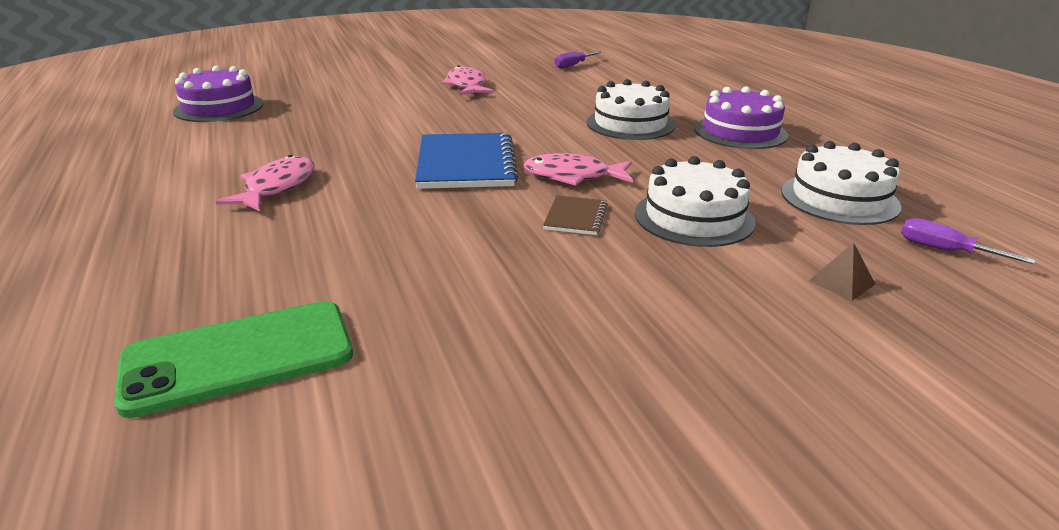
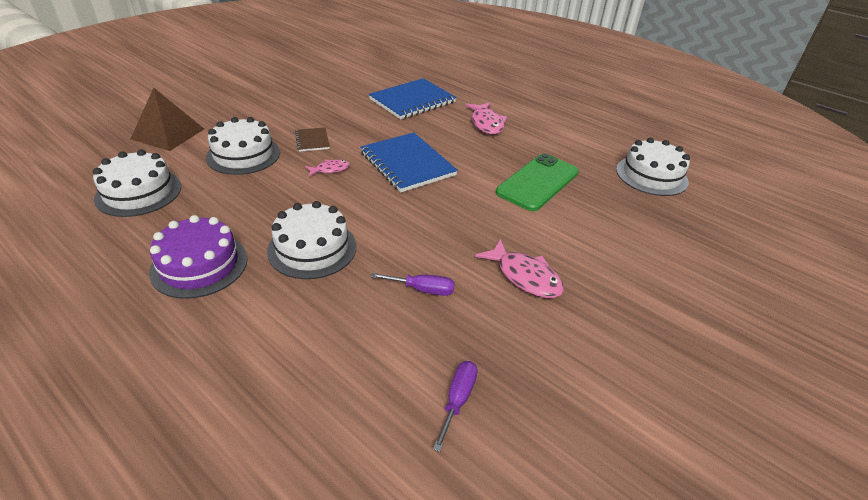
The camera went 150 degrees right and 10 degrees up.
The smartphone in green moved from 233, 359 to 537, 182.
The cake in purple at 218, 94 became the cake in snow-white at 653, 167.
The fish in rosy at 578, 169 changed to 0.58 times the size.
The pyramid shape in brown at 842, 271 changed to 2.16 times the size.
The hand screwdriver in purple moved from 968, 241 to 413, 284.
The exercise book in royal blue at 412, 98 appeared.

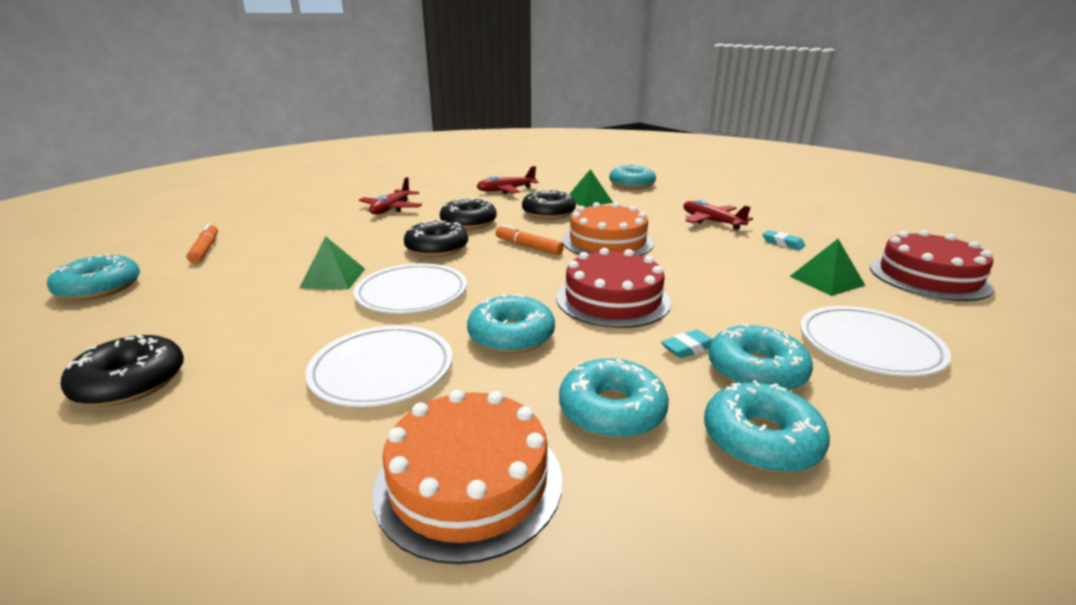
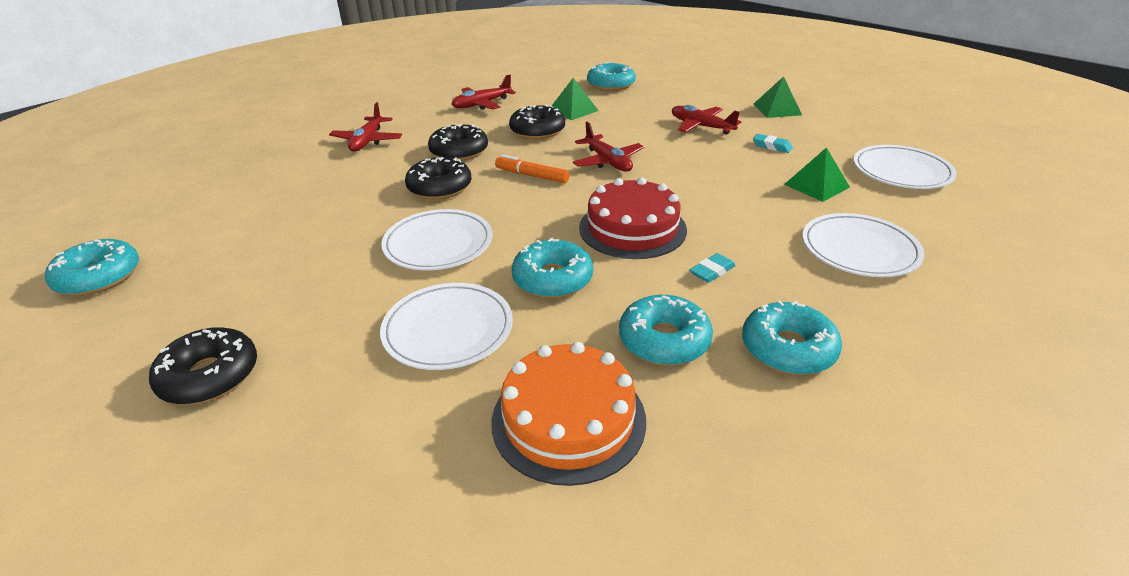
The camera went 10 degrees left and 10 degrees up.
The marker in orange-coloured at 202, 243 disappeared.
The pyramid shape in green moved from 332, 263 to 777, 97.
The cake in orange-coloured at 608, 229 was replaced by the aeroplane in red at 608, 147.
The doughnut in teal at 760, 357 disappeared.
The cake in red at 932, 265 was replaced by the plate in snow-white at 905, 167.

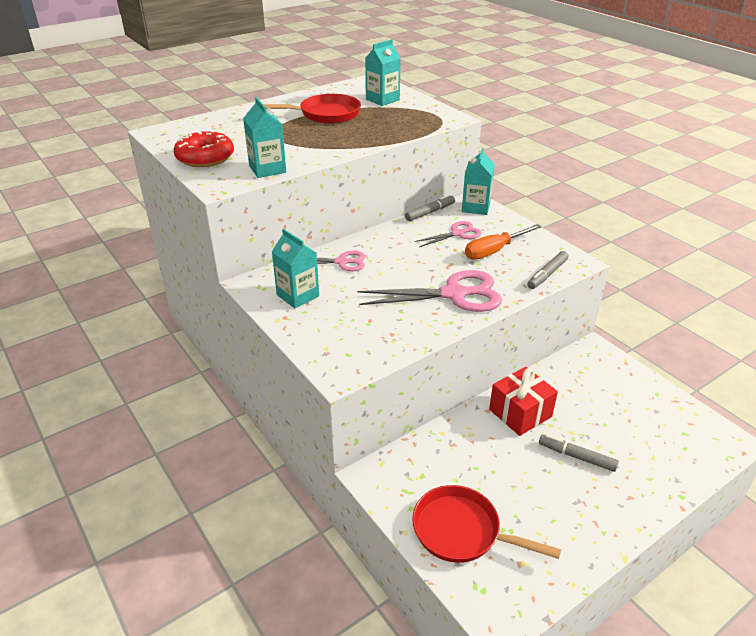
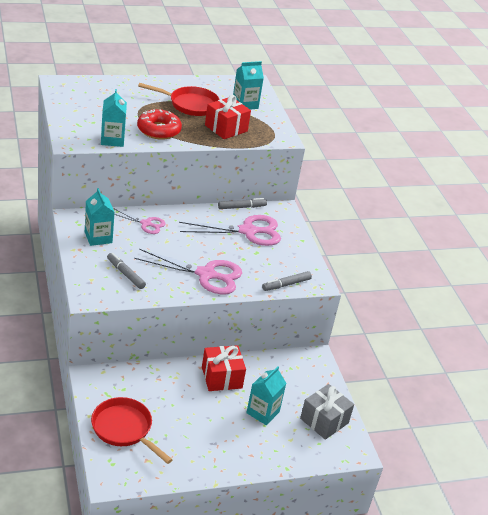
The camera went 15 degrees right and 0 degrees up.
The doughnut in red moved from 204, 148 to 159, 124.
The pair of scissors in rosy at 448, 234 changed to 1.79 times the size.
The carton in teal moved from 478, 181 to 266, 395.
The hand screwdriver in orange-coloured at 503, 242 disappeared.
The marker in ash-grey moved from 579, 453 to 126, 271.
The gift in red at 228, 117 appeared.
The gift in ash-grey at 327, 412 appeared.

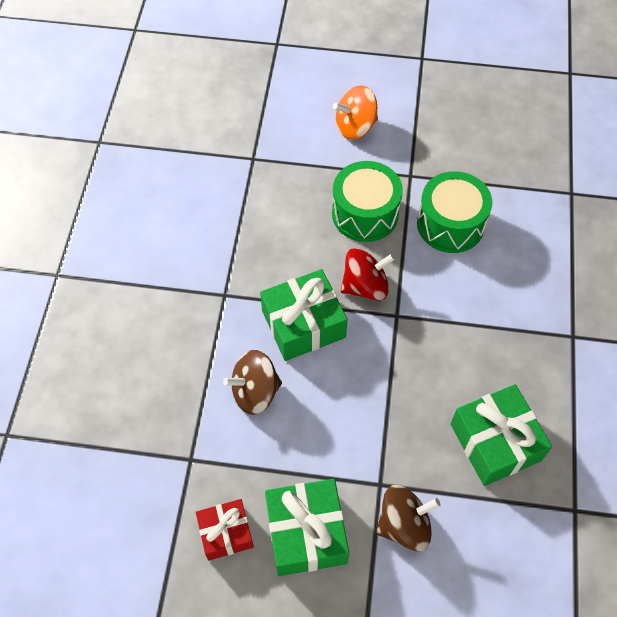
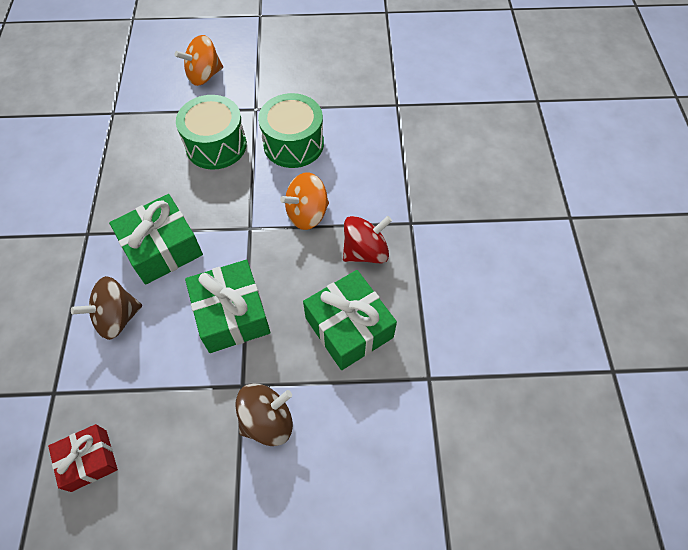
The camera went 10 degrees left and 0 degrees up.
The gift in green moved from 307, 527 to 228, 306.
The spinning top in red moved from 368, 274 to 367, 240.
The spinning top in orange-coloured at 304, 201 appeared.

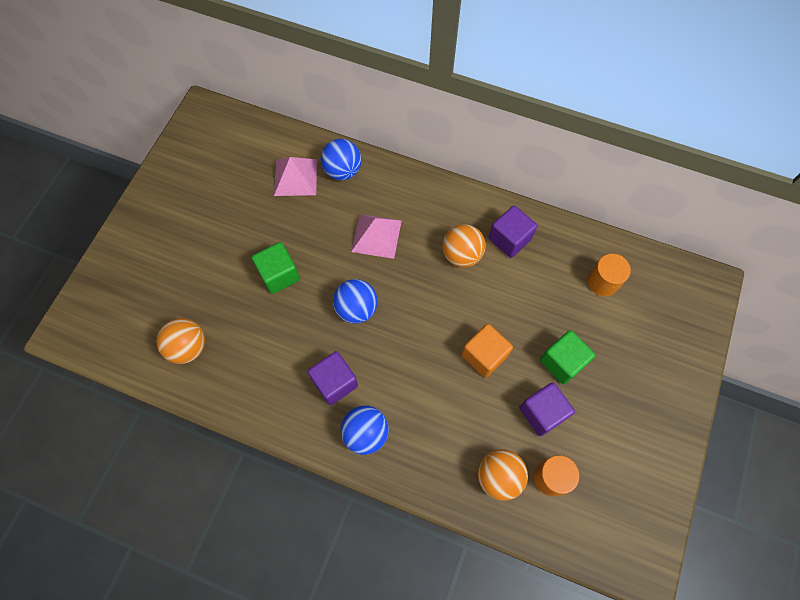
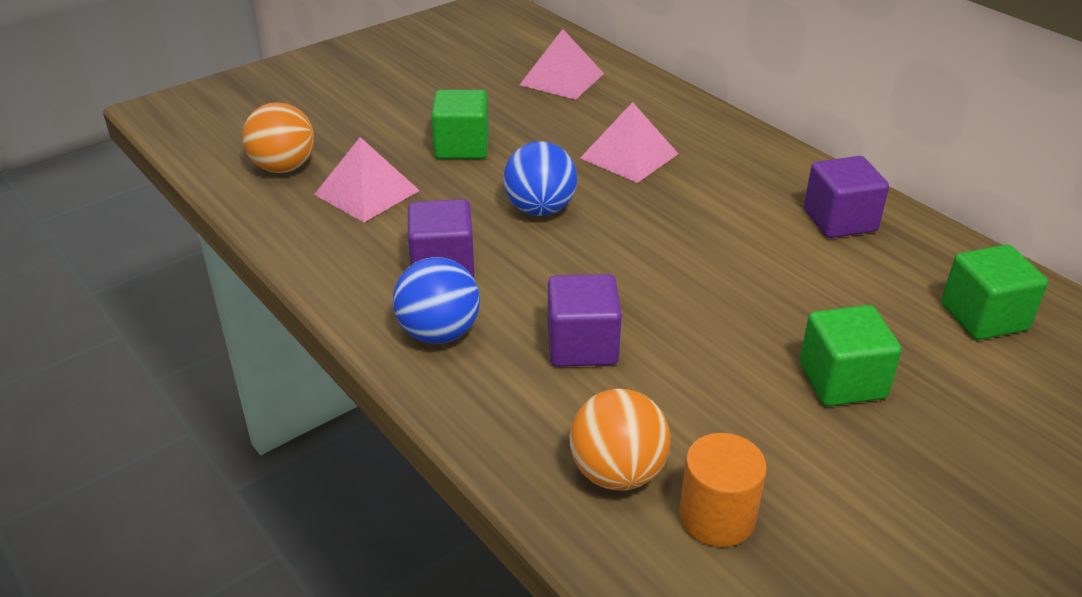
The camera went 30 degrees right and 30 degrees down.
The sphere in royal blue at 341, 159 disappeared.
The sphere in orange-coloured at 464, 245 disappeared.
The solid cube in orange-coloured at 487, 351 disappeared.
The solid cube in purple moved from 547, 409 to 585, 320.
The cylinder in orange-coloured at 609, 275 was replaced by the solid cube in green at 994, 292.
The pyramid shape in rosy at 367, 180 appeared.

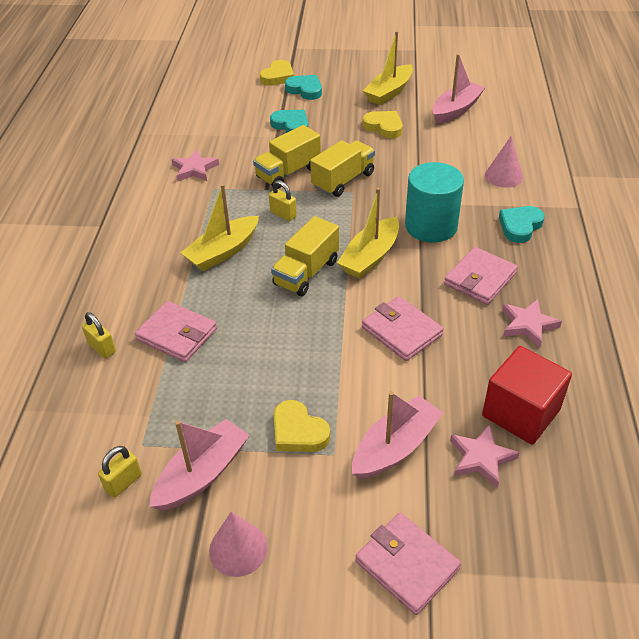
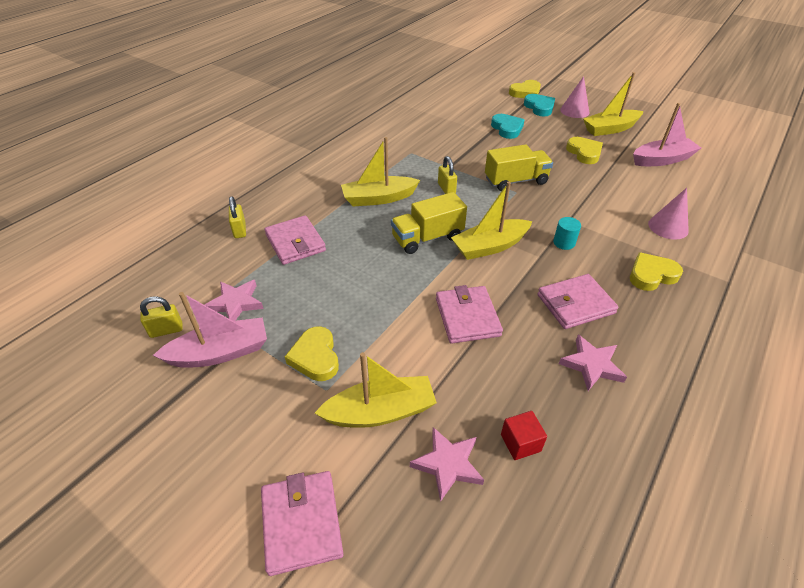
The camera went 30 degrees right and 0 degrees up.
The star shape in rosy moved from 195, 165 to 234, 300.
The cone shape in rosy moved from 238, 544 to 574, 97.
The toy truck in yellow at 287, 157 disappeared.
The toy boat in rosy at 397, 435 became the toy boat in yellow at 376, 390.
The cylinder in teal at 434, 202 changed to 0.43 times the size.
The solid cube in red at 527, 395 changed to 0.49 times the size.
The heart shape in teal at 522, 224 became the heart shape in yellow at 656, 271.

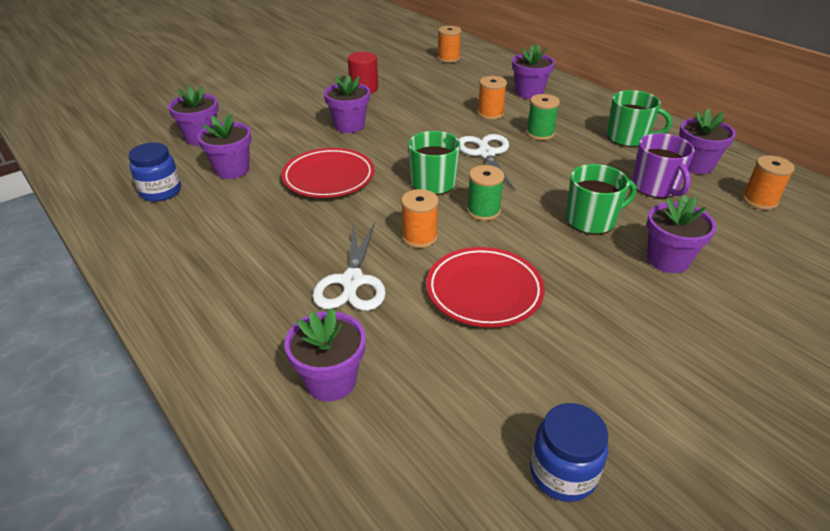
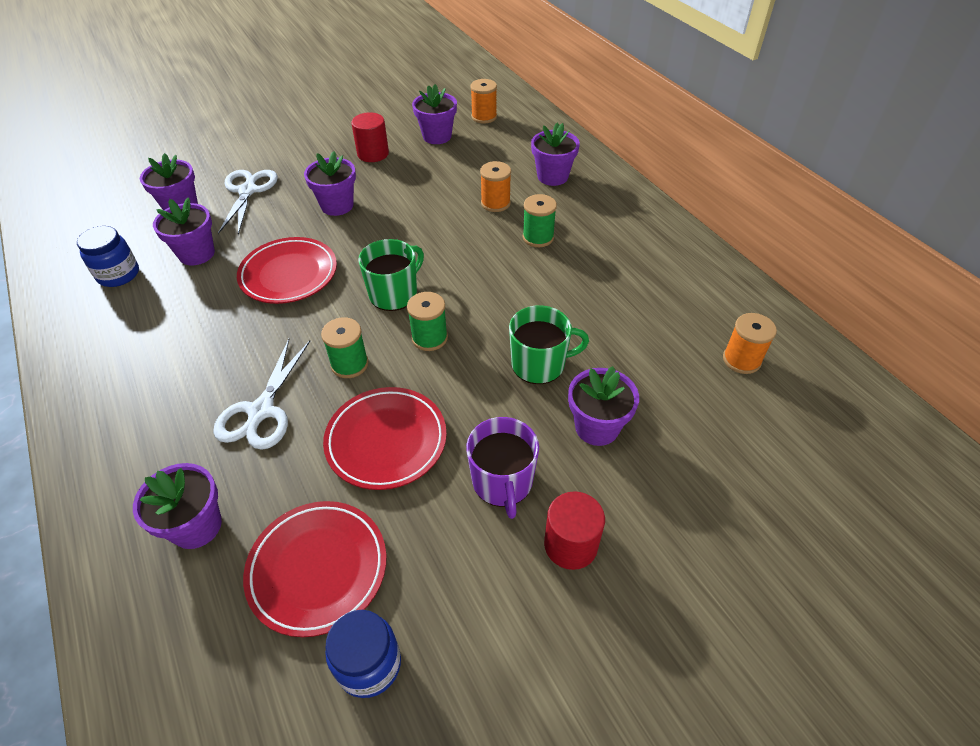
The camera went 10 degrees right and 10 degrees up.
The reel of thread in orange-coloured at 420, 218 became the reel of thread in green at 344, 347.
The pair of scissors in snow-white moved from 487, 162 to 248, 202.
The tea mug in green at 639, 118 disappeared.
The tea mug in purple moved from 663, 165 to 502, 468.
The plant pot in purple moved from 707, 141 to 434, 114.
The plate in red at 315, 569 appeared.
The cylinder in red at 574, 530 appeared.

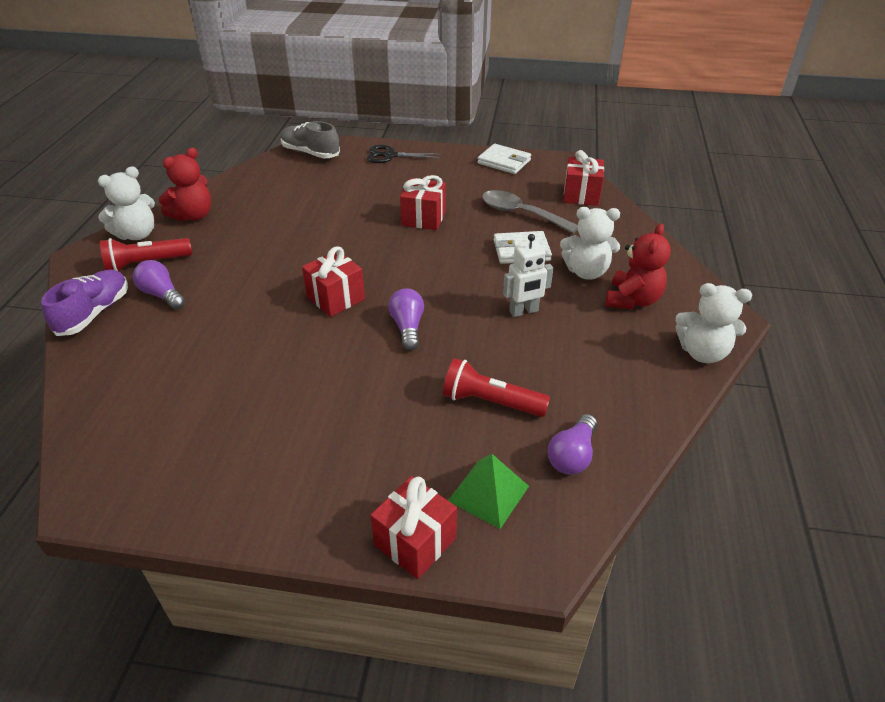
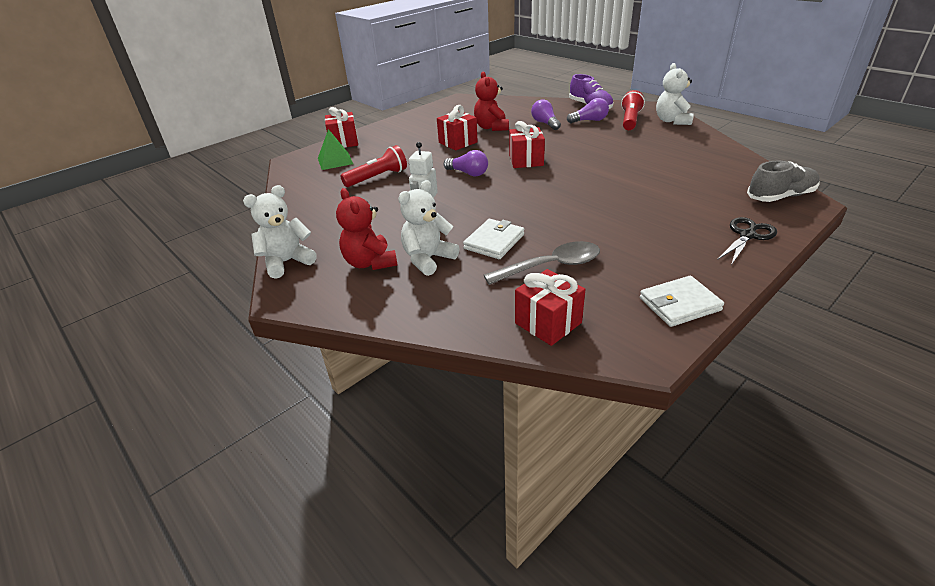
The camera went 130 degrees right and 5 degrees down.
The stuffed bear in red moved from 185, 184 to 491, 101.
The gift in red moved from 423, 202 to 457, 128.
The lightbulb in purple moved from 572, 444 to 546, 114.

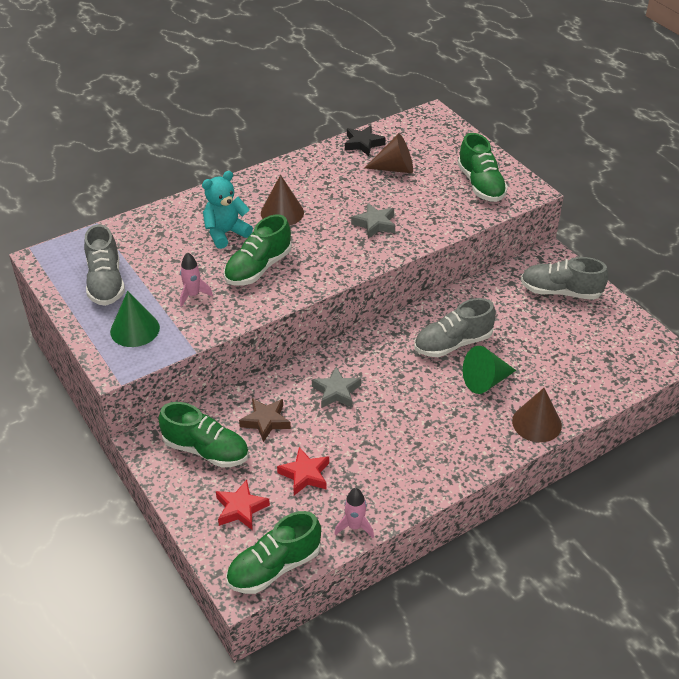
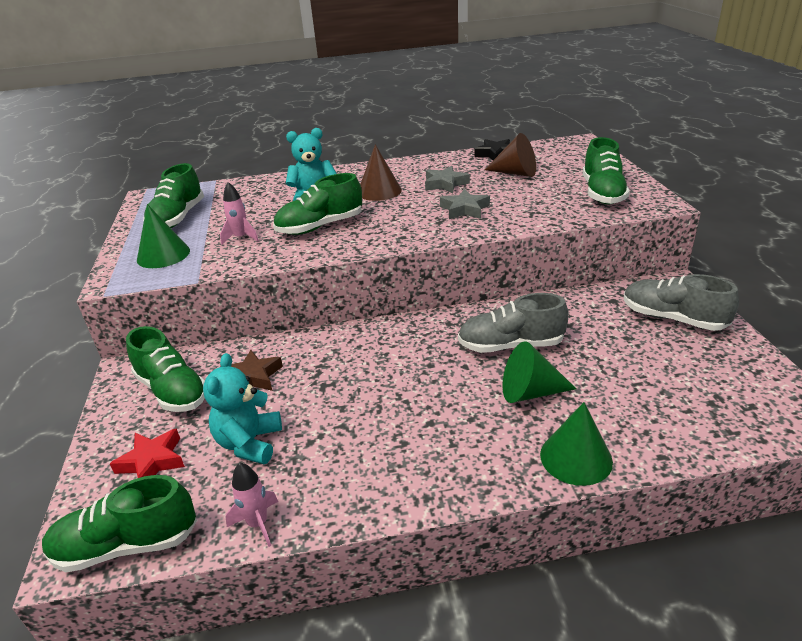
The camera went 25 degrees right and 10 degrees down.
The shoe in ash-grey at 104, 265 became the shoe in green at 173, 195.
The star shape in red at 303, 471 was replaced by the stuffed bear in teal at 242, 408.
The star shape in ash-grey moved from 336, 387 to 447, 179.
The cone shape in brown at 537, 415 became the cone shape in green at 576, 444.

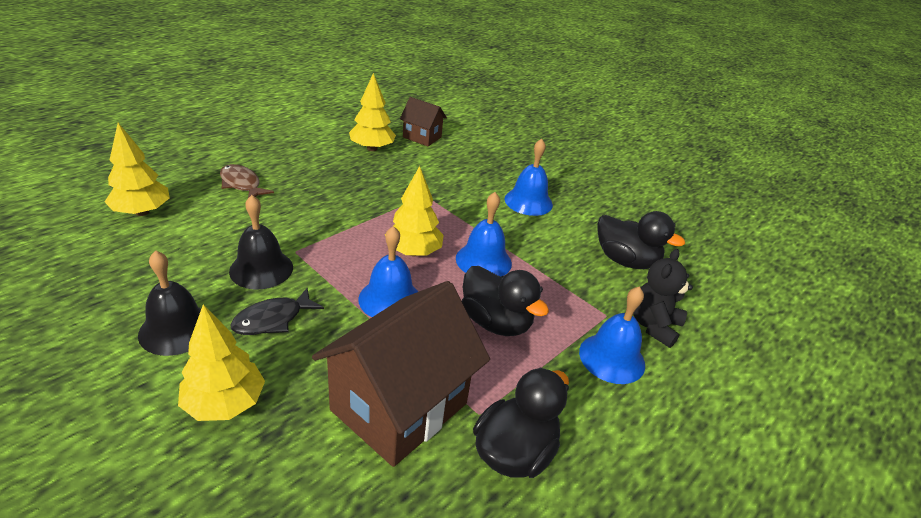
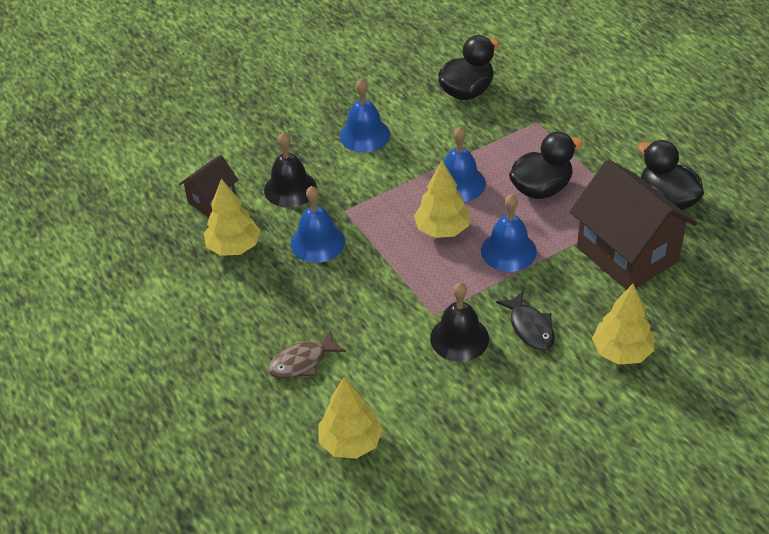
The camera went 70 degrees left and 10 degrees up.
The bell in jet-black moved from 169, 303 to 290, 170.
The bell in royal blue moved from 612, 335 to 318, 224.
The stuffed bear in jet-black at 663, 298 disappeared.

